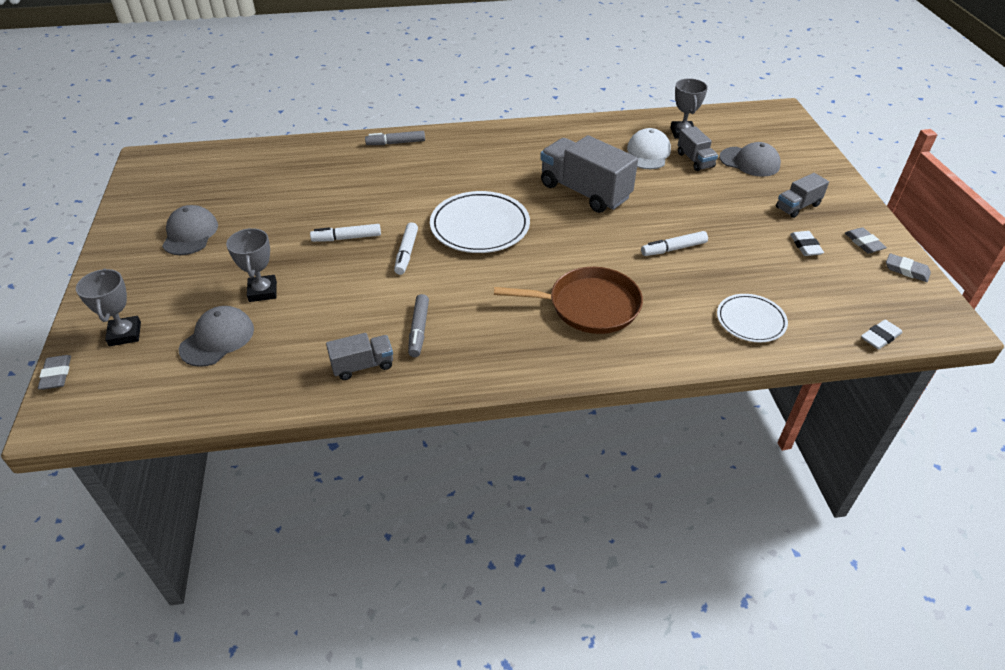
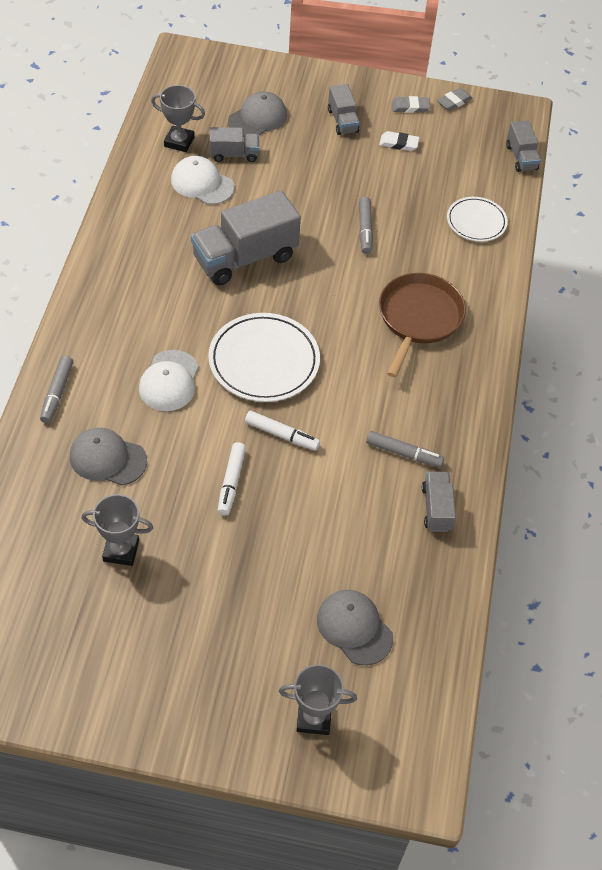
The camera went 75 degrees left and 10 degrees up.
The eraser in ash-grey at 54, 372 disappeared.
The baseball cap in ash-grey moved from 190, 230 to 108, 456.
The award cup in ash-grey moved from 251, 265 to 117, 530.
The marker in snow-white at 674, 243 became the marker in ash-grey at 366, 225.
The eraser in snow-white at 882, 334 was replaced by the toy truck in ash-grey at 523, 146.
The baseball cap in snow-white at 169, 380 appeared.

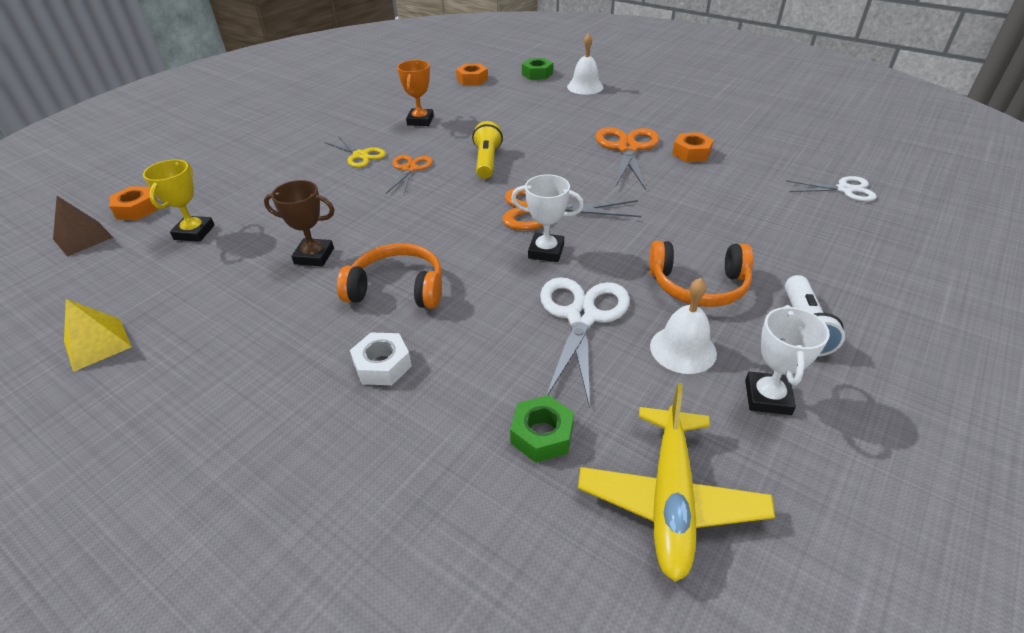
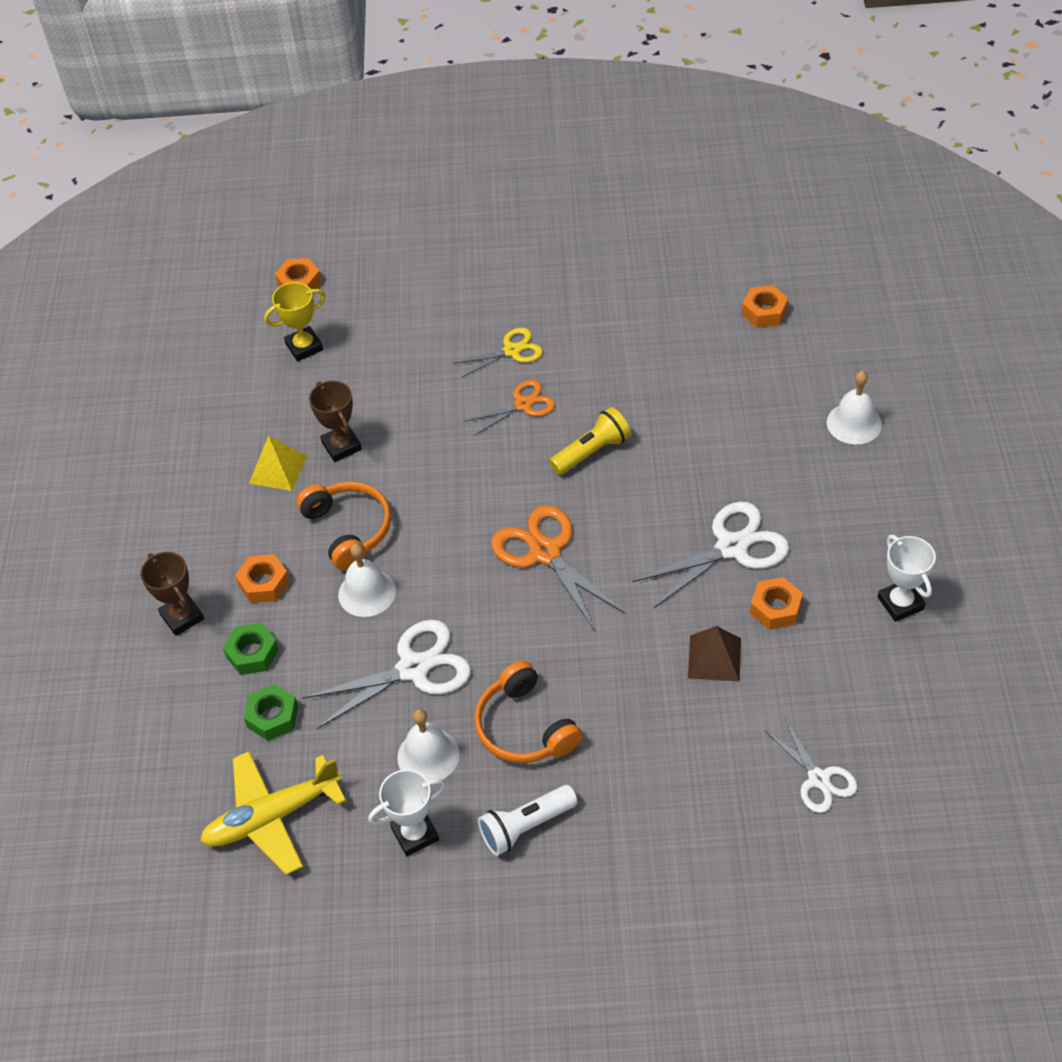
The camera went 55 degrees right and 10 degrees up.
The pyramid shape in brown moved from 83, 226 to 714, 654.
The pyramid shape in yellow moved from 98, 335 to 278, 463.
The pair of scissors in yellow at 355, 152 turned 120 degrees counterclockwise.
The hex nut in snow-white at 381, 359 became the hex nut in orange-coloured at 262, 578.
The award cup in orange-coloured at 415, 93 disappeared.
The award cup in snow-white moved from 547, 218 to 907, 578.
The hex nut in green moved from 537, 69 to 251, 649.
The pair of scissors in orange-coloured at 627, 158 became the pair of scissors in snow-white at 710, 555.
The award cup in brown at 172, 594 appeared.
The bell in snow-white at 367, 580 appeared.

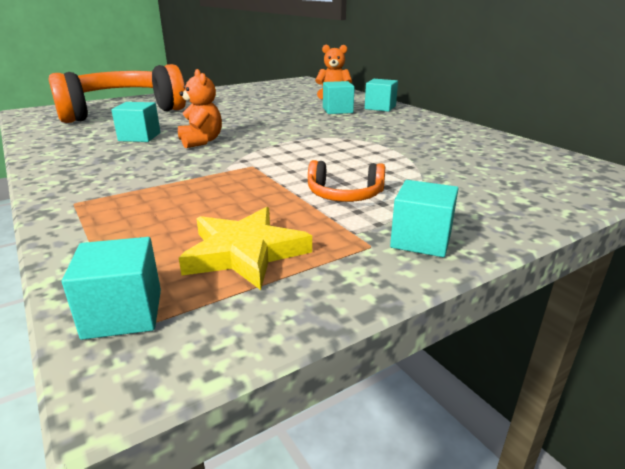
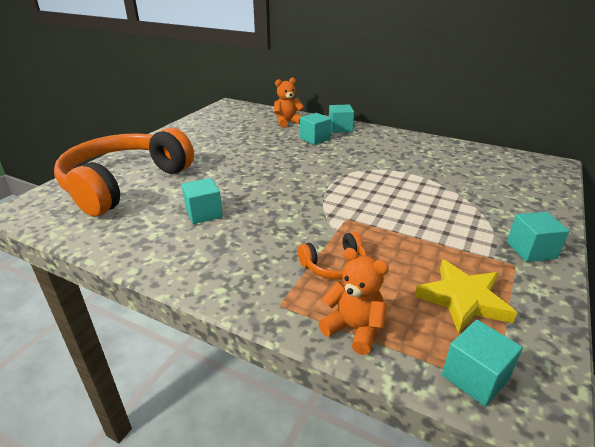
The camera went 30 degrees left and 5 degrees up.
The stuffed bear in orange-coloured moved from 200, 108 to 353, 301.
The over-ear headphones in orange-coloured moved from 346, 181 to 332, 255.

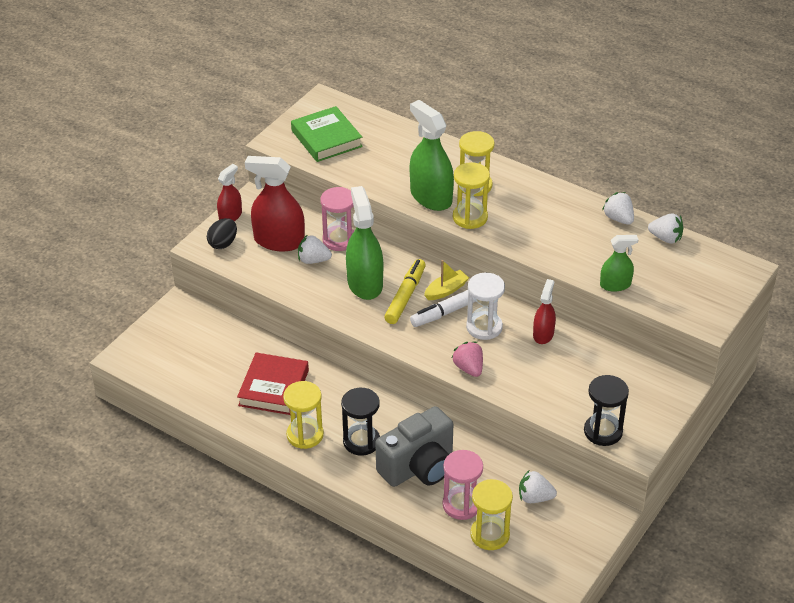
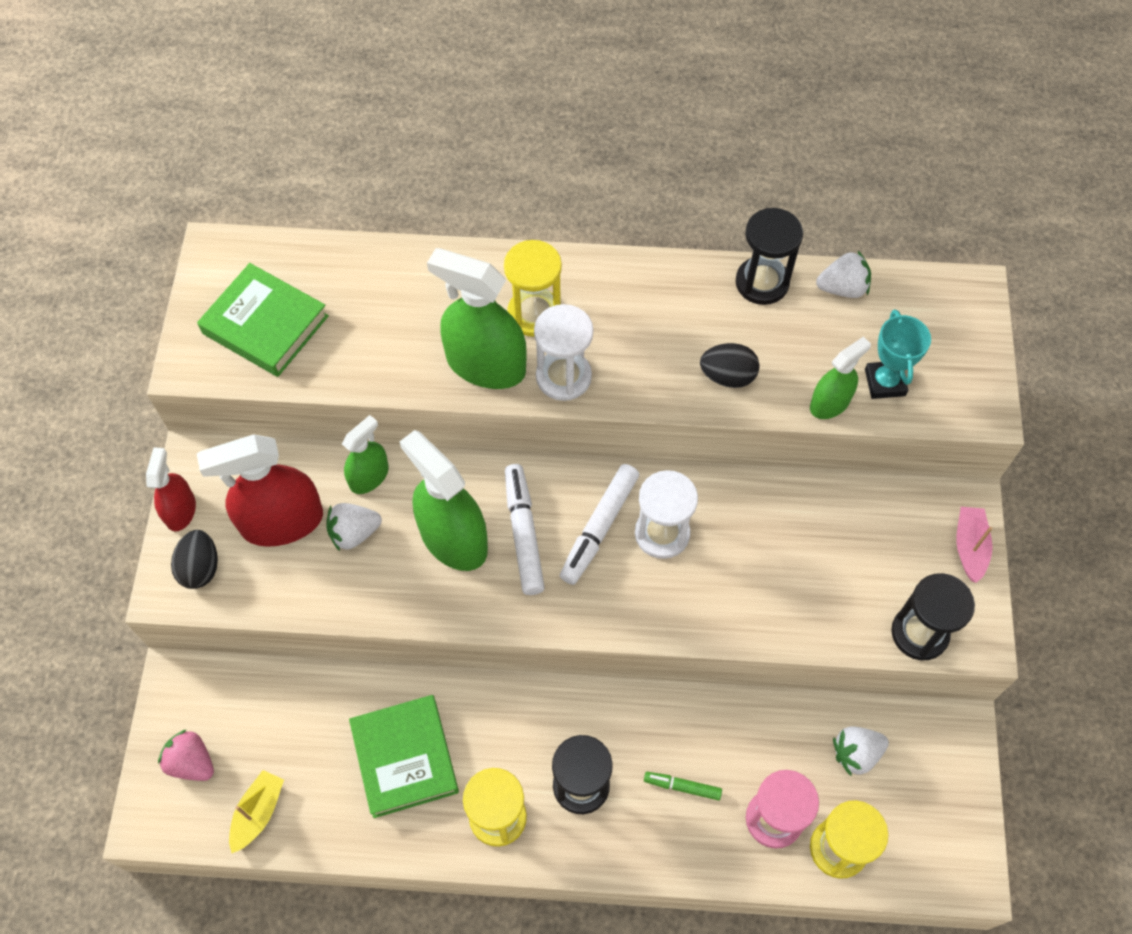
The camera went 30 degrees left and 20 degrees up.
The book in red at 273, 384 became the book in green at 404, 756.
The sandglass in rosy at 337, 219 was replaced by the spray bottle in green at 365, 454.
The camera in ash-grey at 414, 446 was replaced by the marker in green at 683, 786.
The marker in yellow at 405, 291 became the marker in snow-white at 525, 529.
The toy boat in yellow moved from 446, 280 to 256, 811.
The toy strawberry in rosy moved from 467, 359 to 186, 755.
The sandglass in yellow at 471, 195 became the sandglass in snow-white at 563, 352.
The spray bottle in red at 544, 311 disappeared.
The toy strawberry in snow-white at 618, 208 was replaced by the sandglass in jet-black at 769, 256.
The toy egg in jet-black at 729, 365 appeared.
The award cup in teal at 898, 354 appeared.
The toy boat in rosy at 974, 545 appeared.

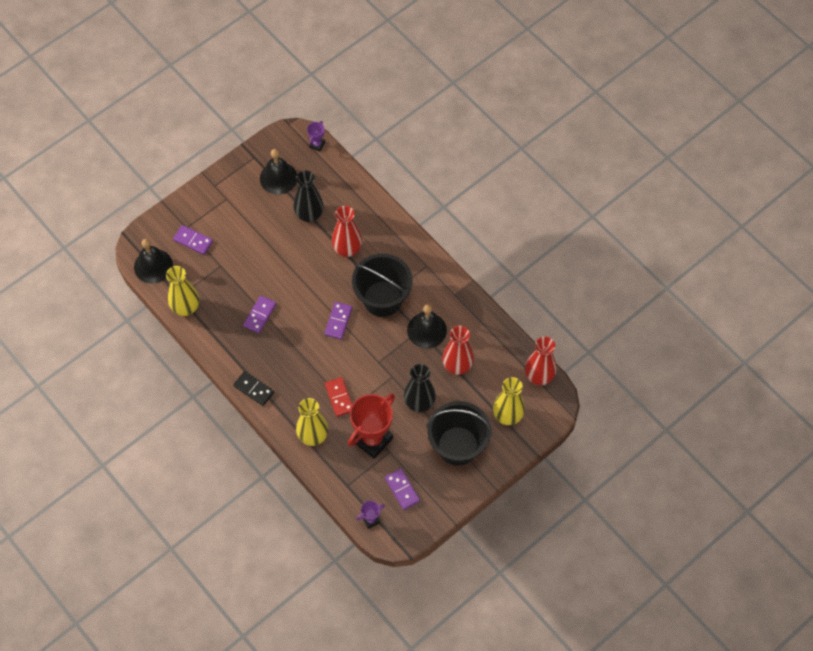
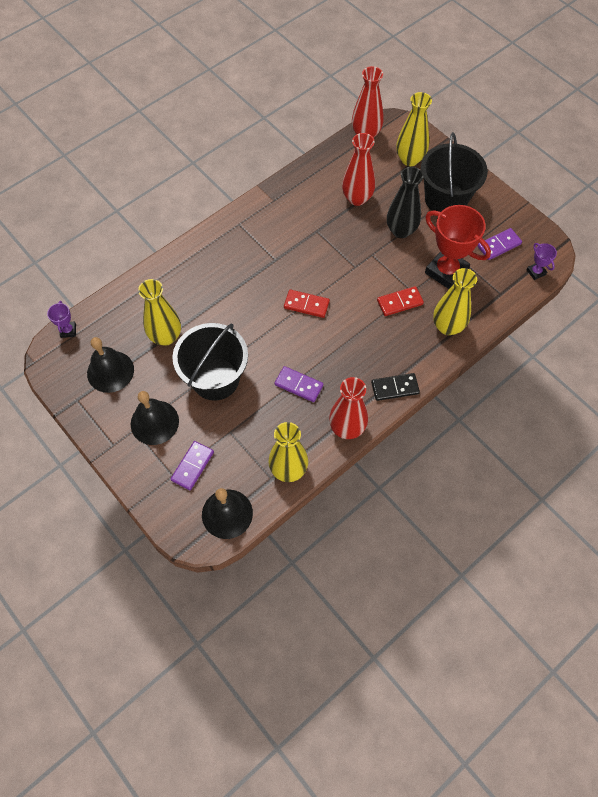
The camera went 90 degrees left and 0 degrees up.
The domino piece in jet-black at 253, 388 turned 45 degrees clockwise.
The flower vase in jet-black at 308, 196 became the flower vase in yellow at 159, 312.
The award cup in purple at 316, 136 turned 60 degrees clockwise.
The domino piece in purple at 338, 320 became the domino piece in red at 307, 304.
The flower vase in red moved from 347, 231 to 348, 408.
The sand bucket in jet-black moved from 382, 285 to 210, 362.
The bell in jet-black moved from 427, 326 to 155, 418.

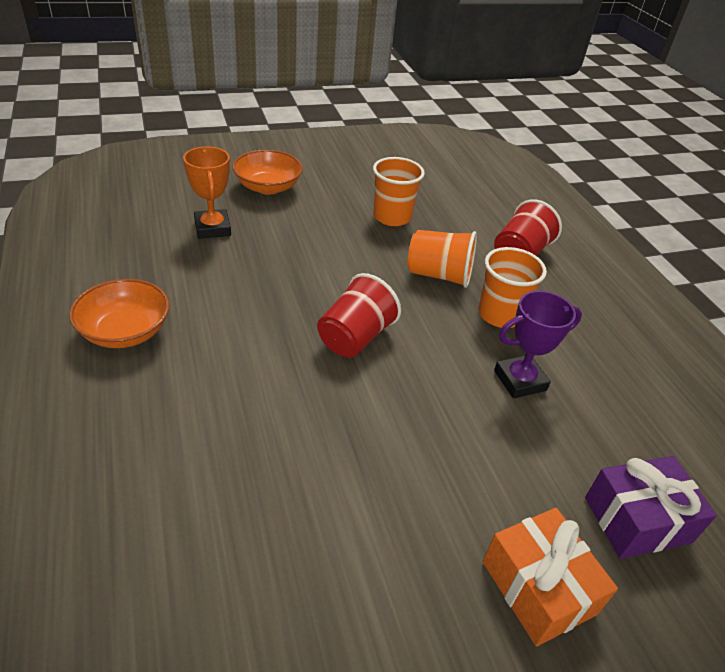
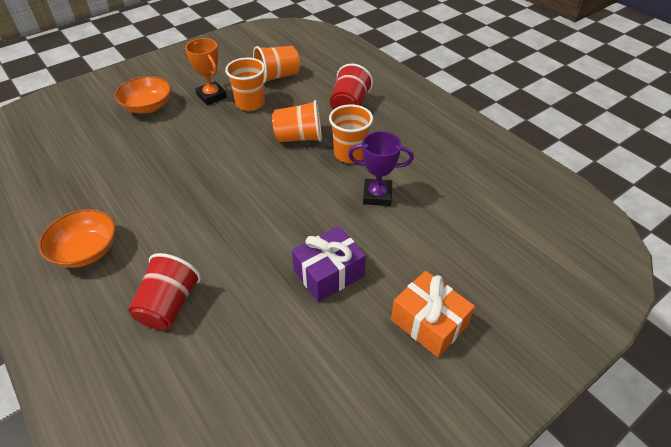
The camera went 15 degrees left and 5 degrees up.
The award cup in orange-coloured moved from 207, 193 to 206, 71.
The tumbler in red moved from 359, 315 to 164, 291.
The award cup in purple at 538, 345 turned 45 degrees clockwise.
The gift in purple moved from 651, 507 to 329, 264.
The tumbler in orange-coloured at 276, 64 appeared.

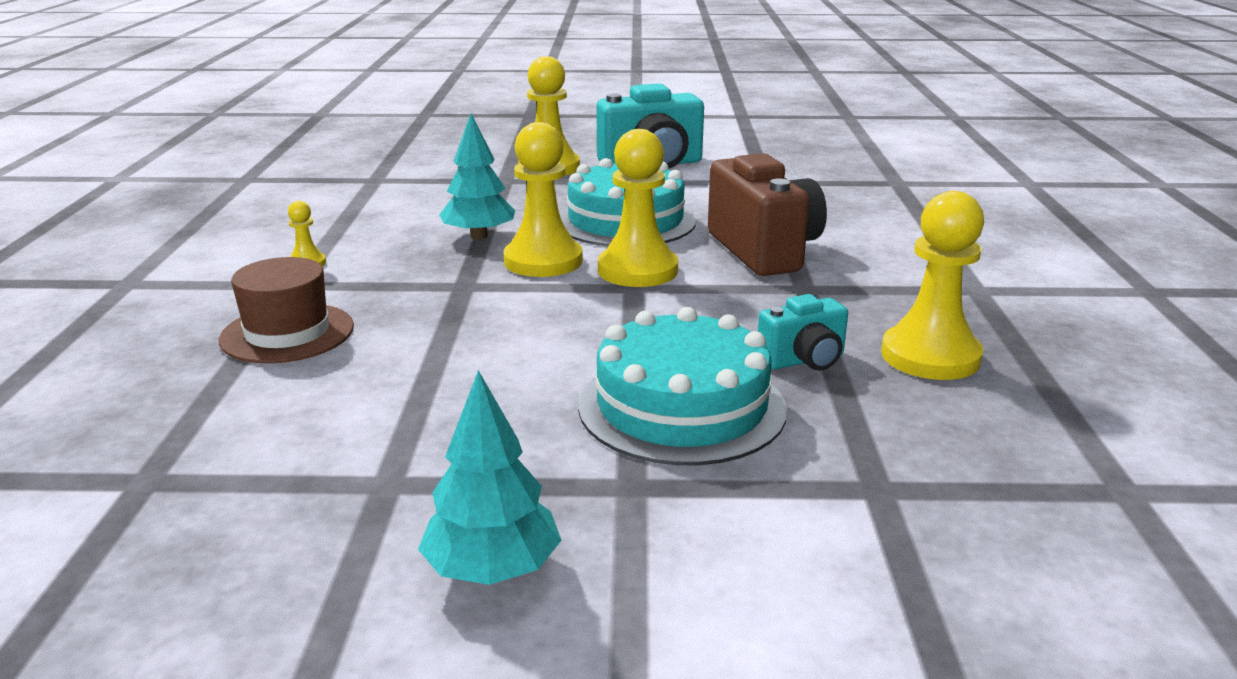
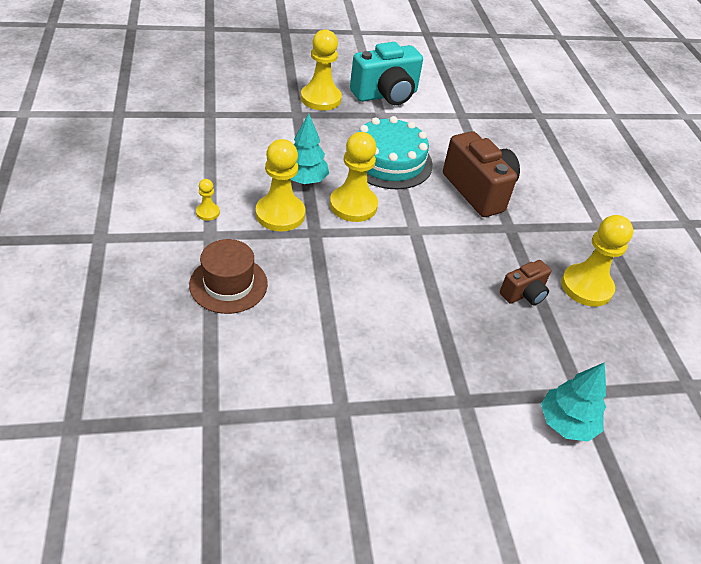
The camera went 15 degrees left and 20 degrees up.
The tree in teal moved from 489, 477 to 573, 402.
The cake in teal at 682, 386 disappeared.
The chess pawn in yellow moved from 638, 208 to 280, 185.
The camera in teal at 803, 332 became the camera in brown at 525, 282.

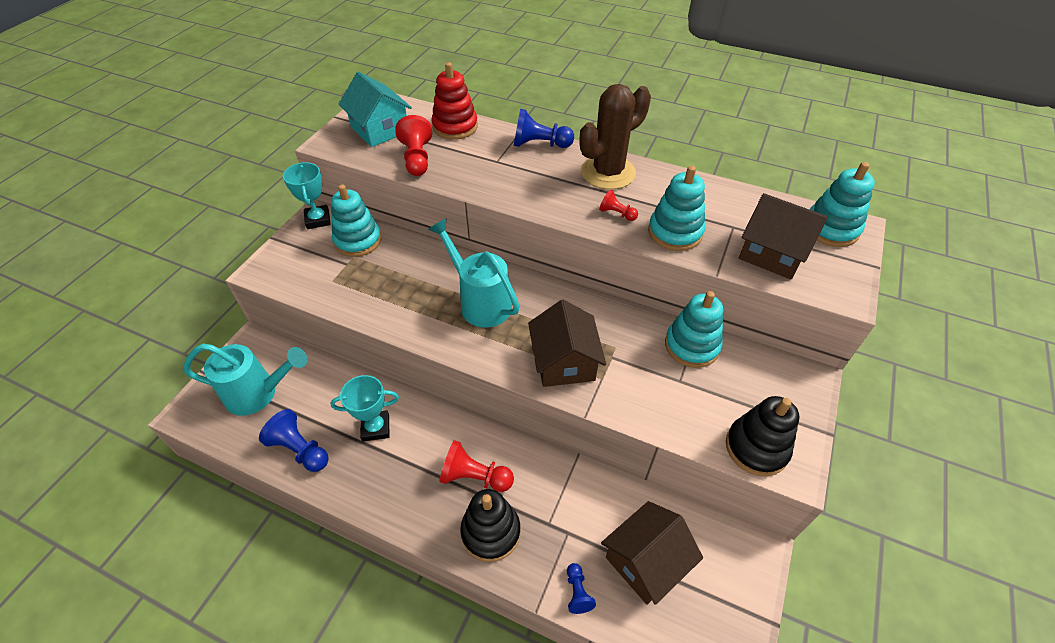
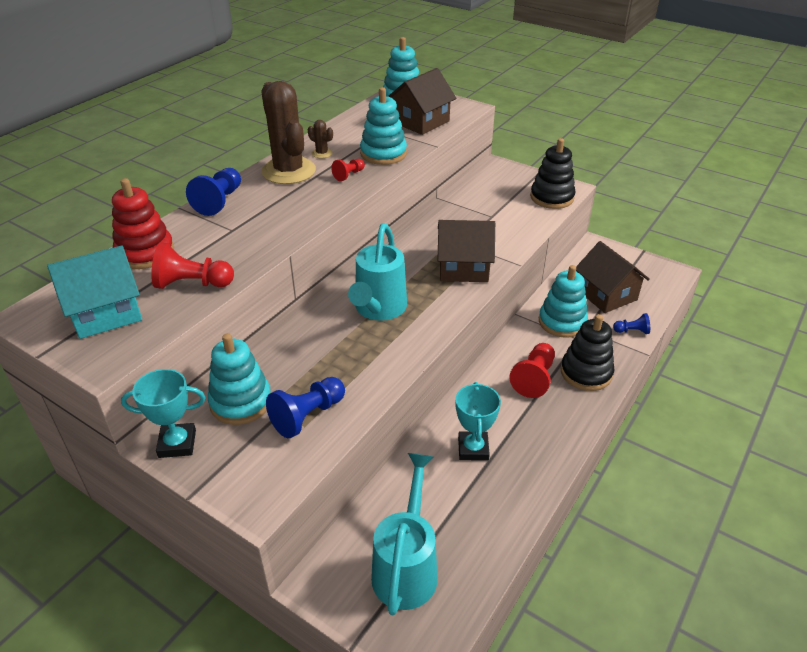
The camera went 80 degrees left and 10 degrees down.
The chess pawn in royal blue moved from 293, 440 to 305, 407.
The sprinkling can in teal at 474, 273 turned 45 degrees counterclockwise.
The stacking toy in teal moved from 694, 329 to 563, 301.
The prickly plant in brown at 320, 139 appeared.

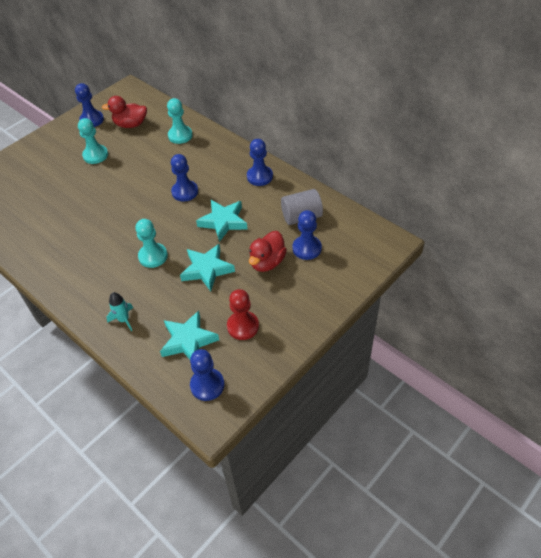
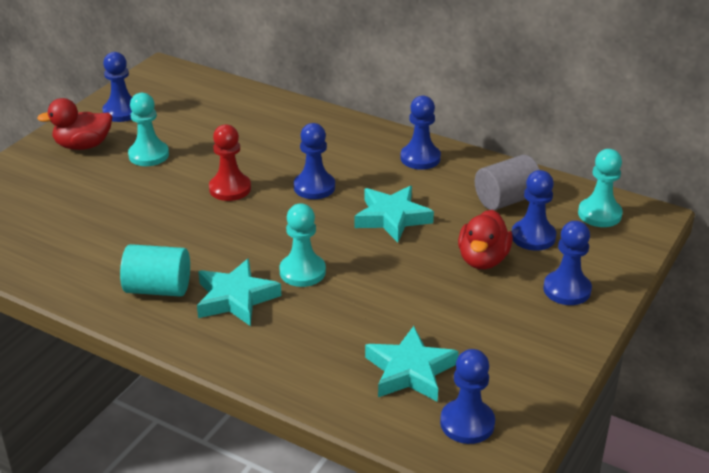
The camera went 15 degrees left and 15 degrees down.
The rubber duck in red moved from 124, 112 to 75, 124.
The rocket in teal at 119, 311 disappeared.
The chess pawn in teal moved from 180, 121 to 600, 188.
The star shape in teal moved from 207, 267 to 239, 292.
The chess pawn in red moved from 243, 314 to 230, 162.
The cylinder in teal at 155, 270 appeared.
The chess pawn in royal blue at 567, 263 appeared.

